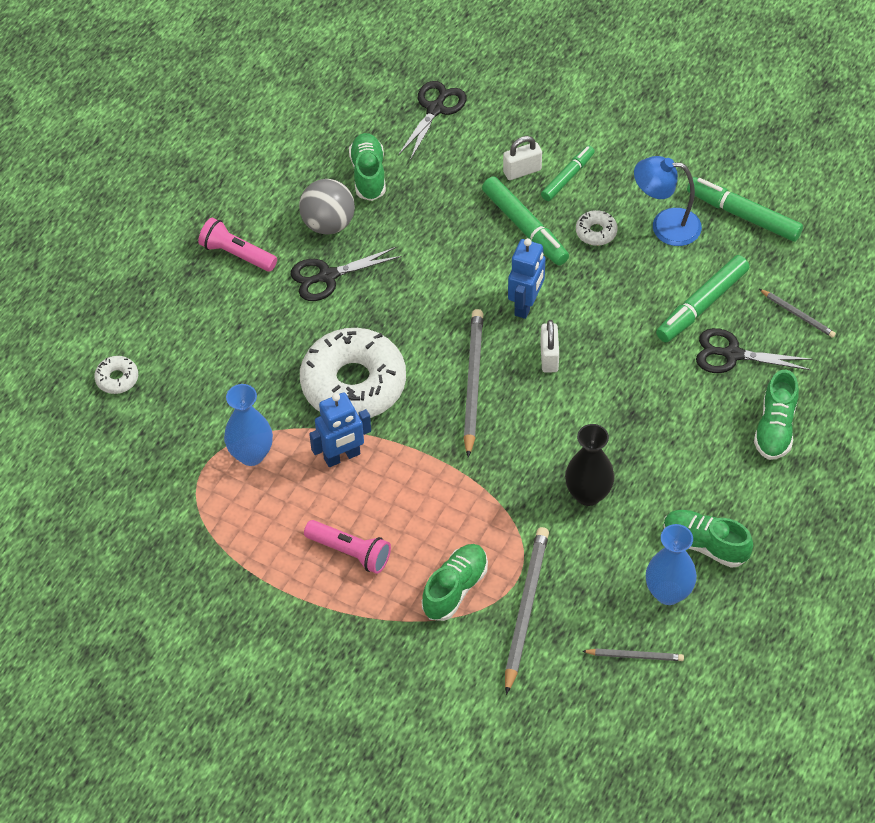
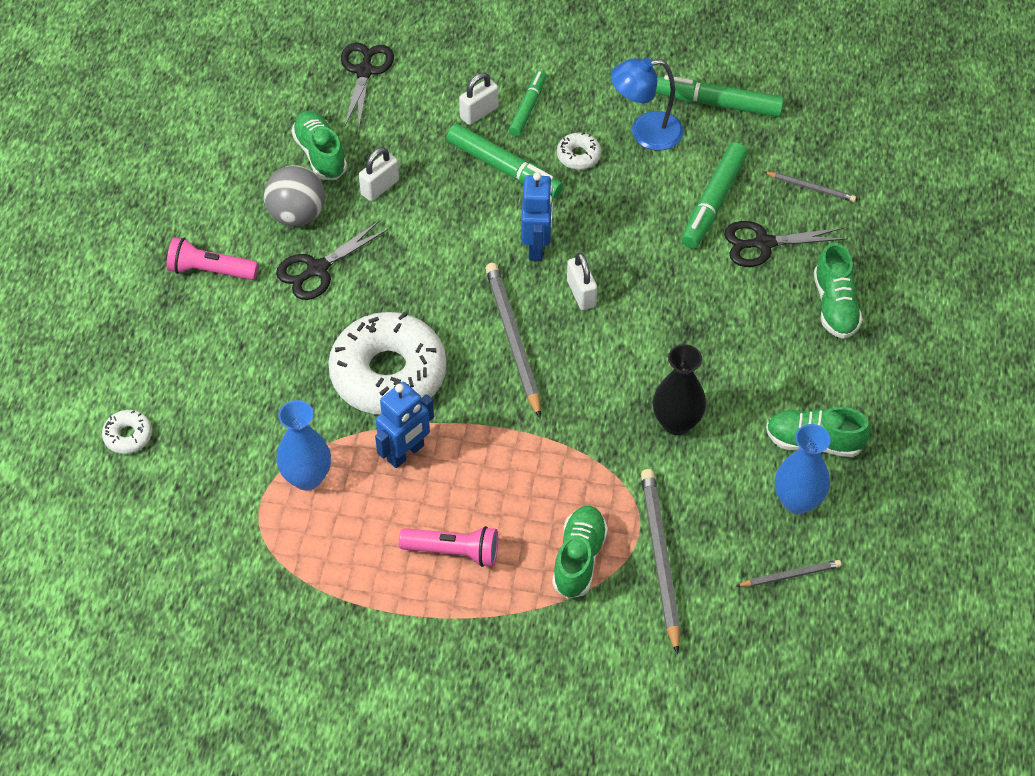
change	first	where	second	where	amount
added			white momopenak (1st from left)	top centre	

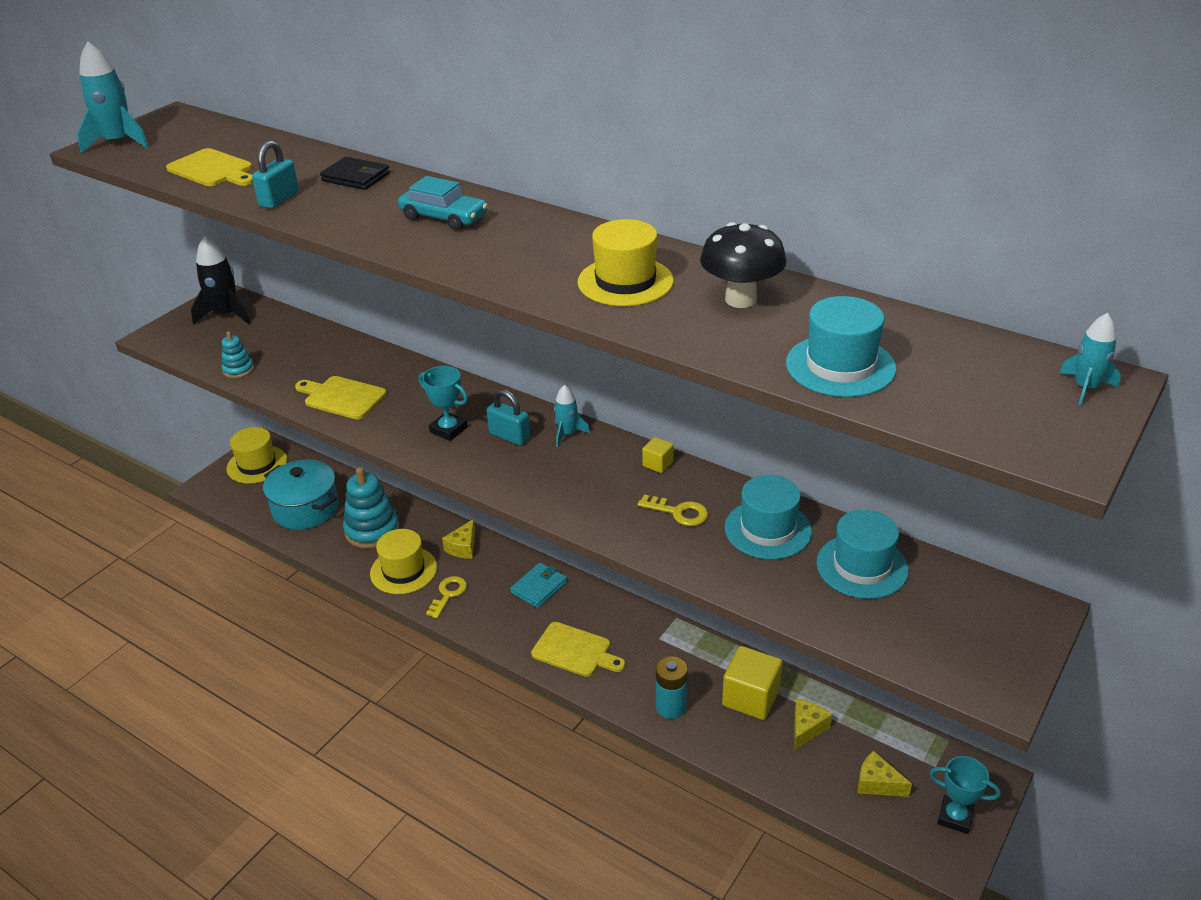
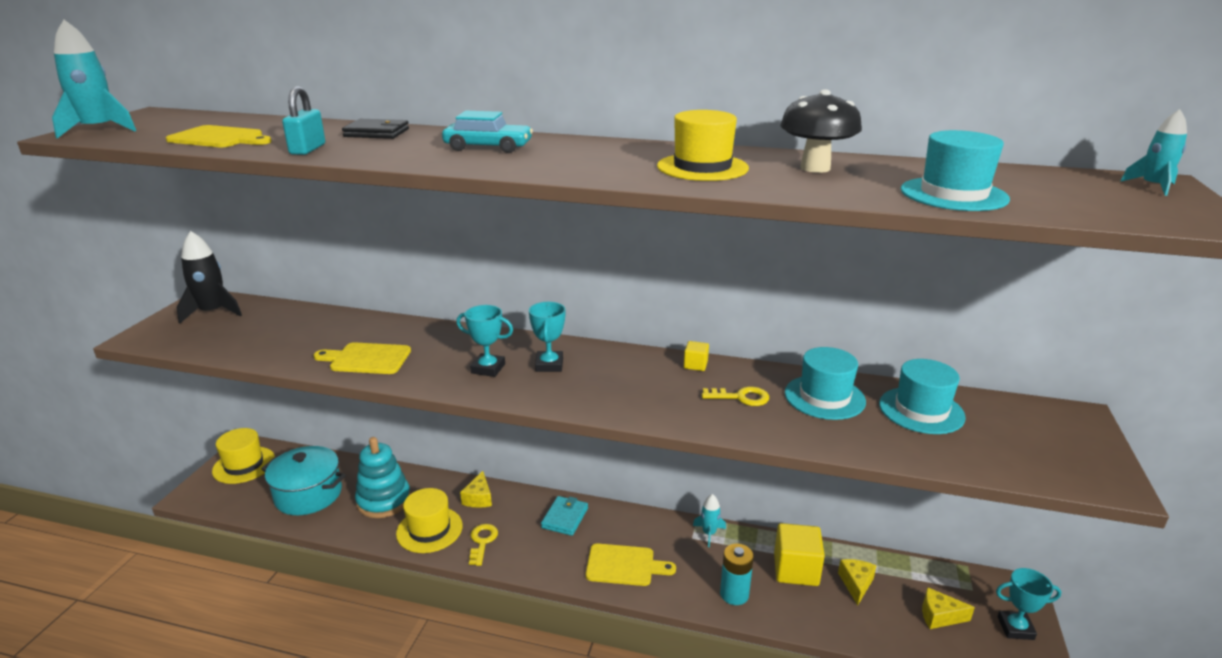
change	first	where	second	where	amount
removed	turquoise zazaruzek (1st from left)	middle left			
moved	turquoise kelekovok (2nd from left)	centre		bottom centre	
replaced	turquoise momopenak (2nd from left)	centre	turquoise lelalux (2nd from left)	centre	

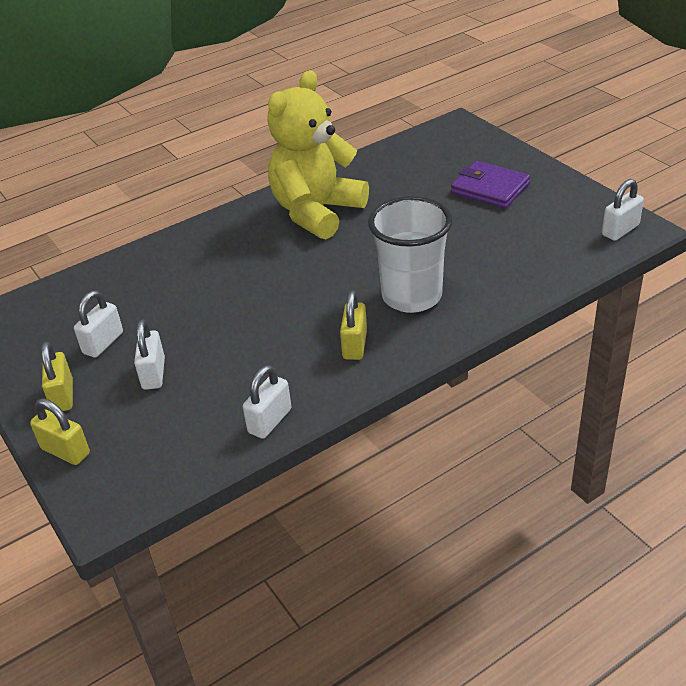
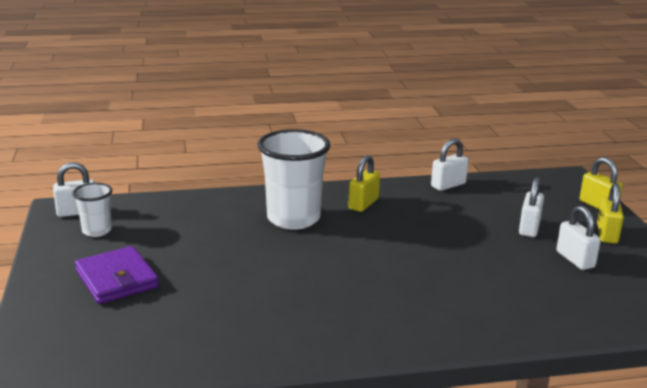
change	first	where	second	where	amount
removed	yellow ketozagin	top centre			
turned	white momopenak (1st from left in the first image)	middle left	white momopenak (4th from left)	middle right	75 degrees counterclockwise
added			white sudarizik (1st from left)	middle left	

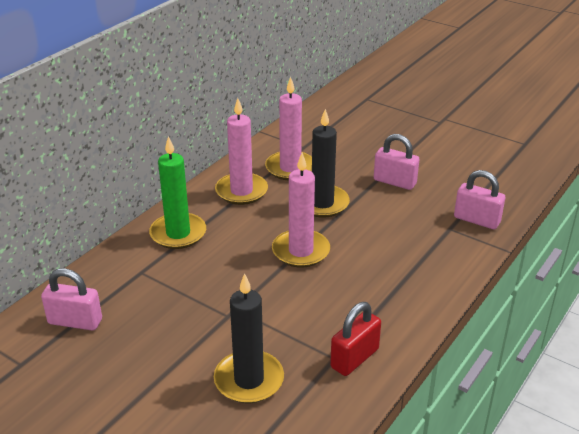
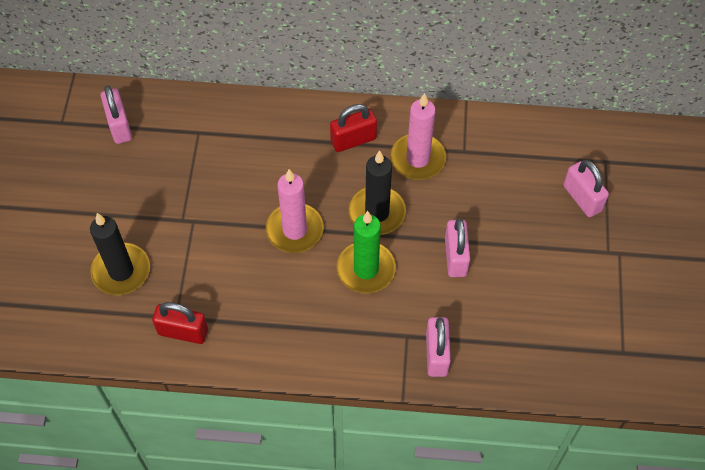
change	first	where	second	where	amount
replaced	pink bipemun (1st from left)	centre	red momopenak (2nd from left)	top centre	
moved	green bipemun	middle left		centre	
added			pink momopenak (4th from left)	middle right	

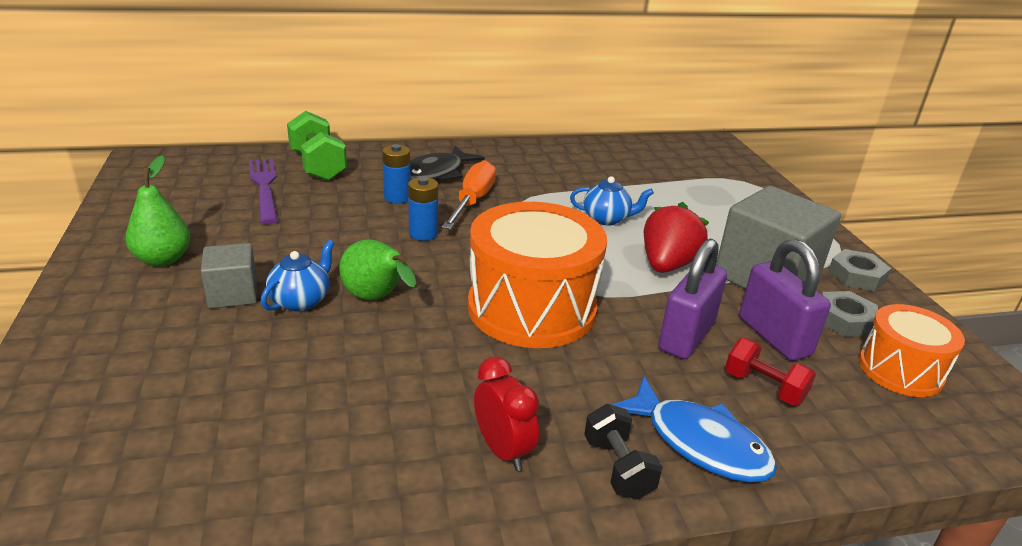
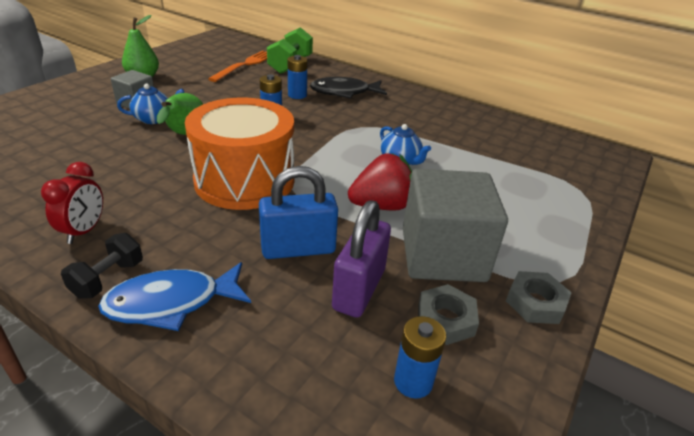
change	first	where	second	where	amount
recoloured	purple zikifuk	middle left	orange zikifuk	top centre	
removed	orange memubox	centre			
recoloured	purple momopenak (1st from left)	middle right	blue momopenak	centre	
replaced	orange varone (2nd from left)	middle right	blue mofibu (3rd from left)	bottom centre	
removed	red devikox	bottom right			
turned	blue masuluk	bottom right		bottom left	75 degrees clockwise

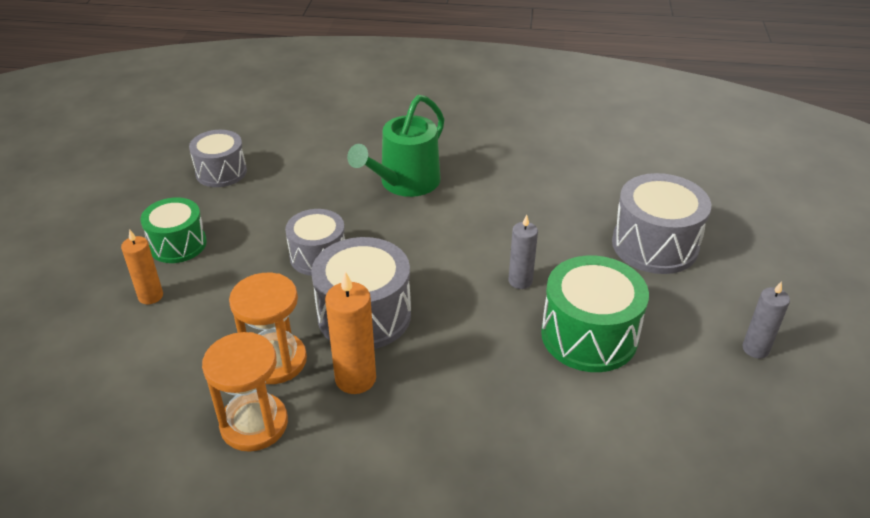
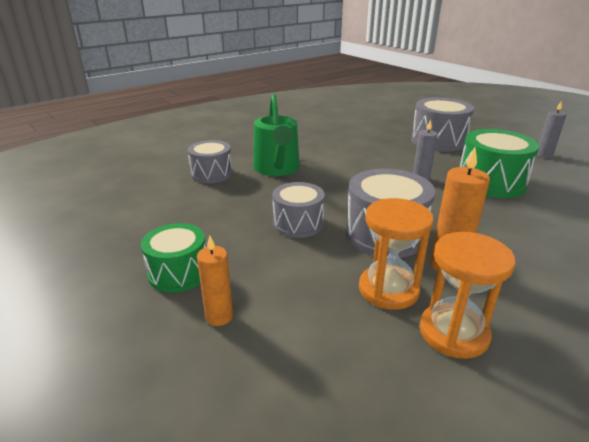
change	first	where	second	where	amount
moved	grey varone (1st from left)	top left		centre	

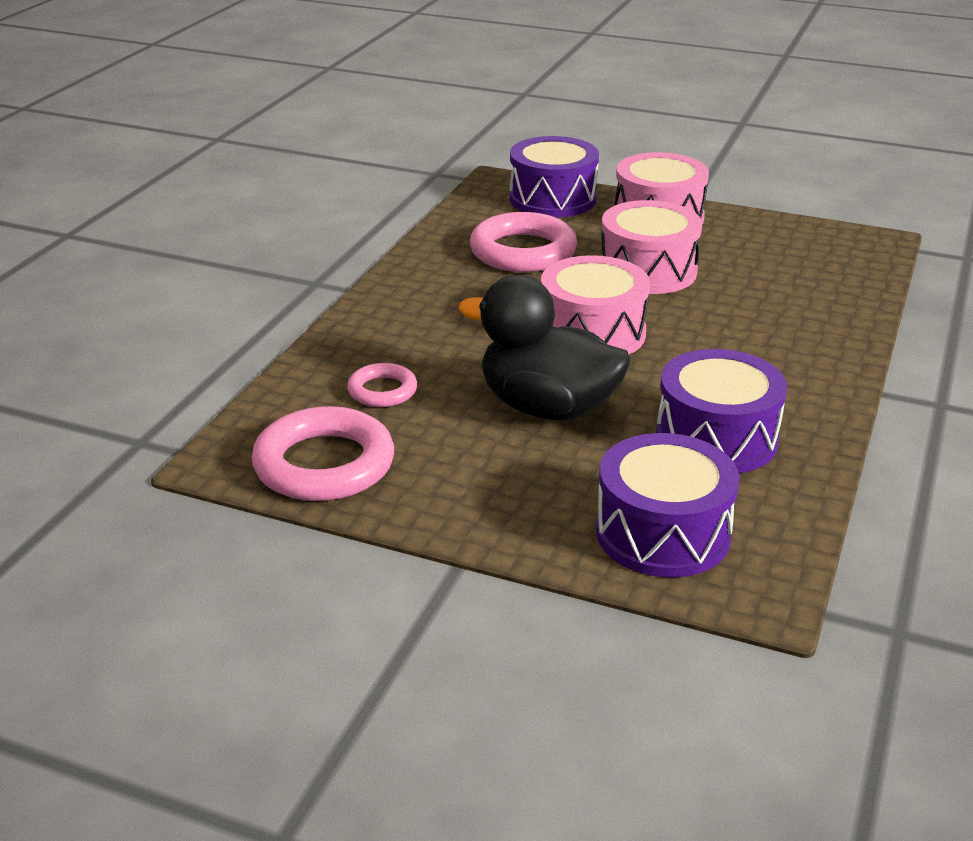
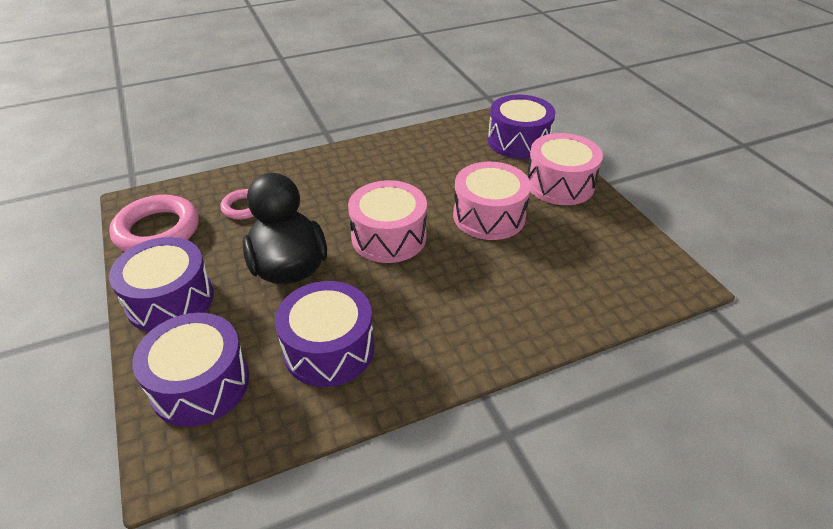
change	first	where	second	where	amount
removed	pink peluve (3rd from left)	top centre			
added			purple varone (1st from left)	middle left	

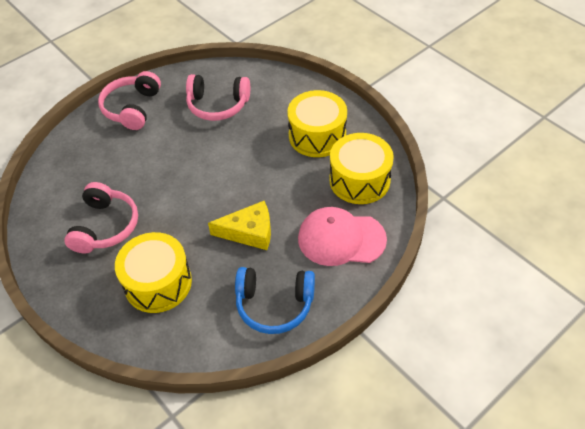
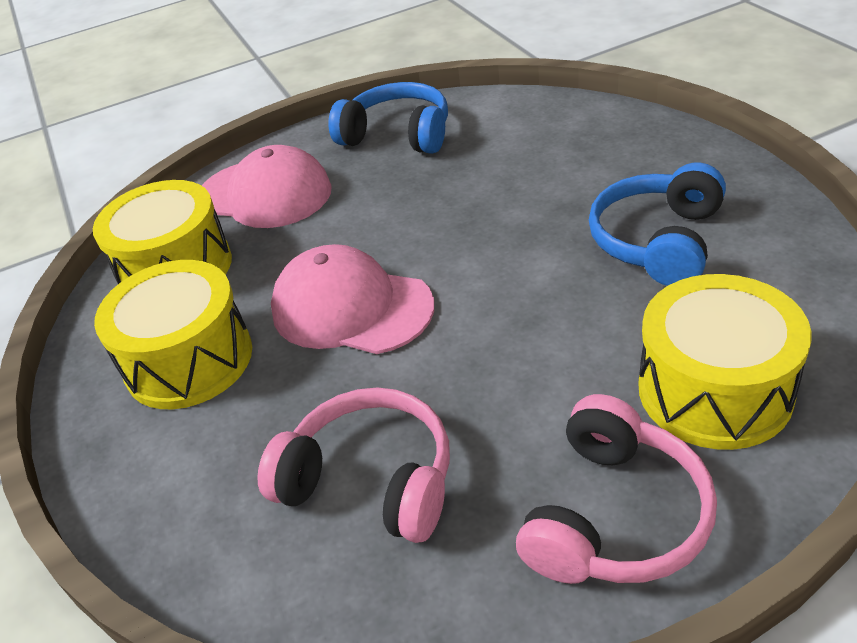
change	first	where	second	where	amount
recoloured	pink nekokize (1st from left)	middle left	blue nekokize (2nd from left)	middle right	
removed	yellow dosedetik	centre			
moved	yellow varone (1st from left in the first image)	middle left	yellow varone (3rd from left)	middle right	
added			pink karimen (2nd from left)	centre	

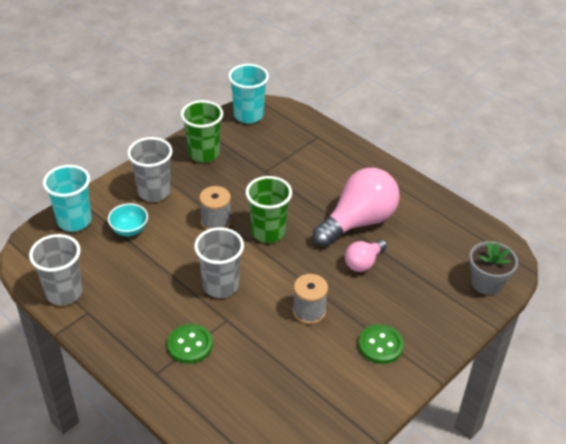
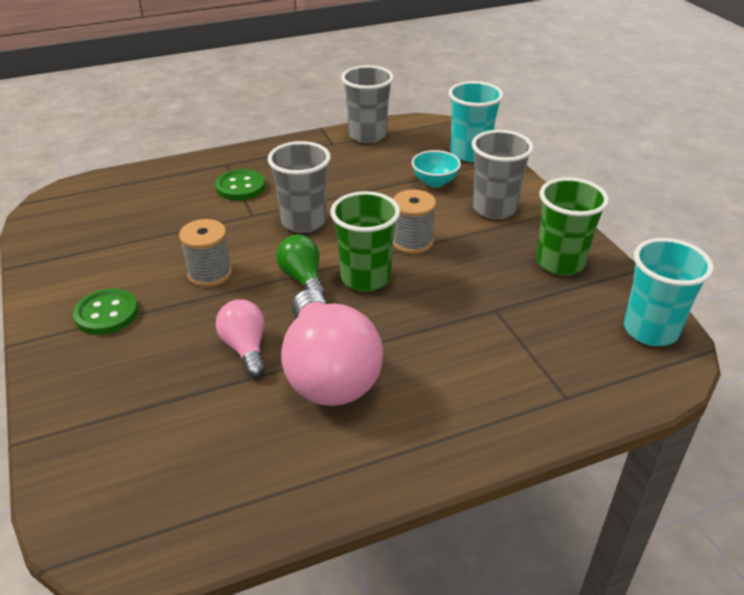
change	first	where	second	where	amount
removed	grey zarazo	middle right			
added			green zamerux	centre	

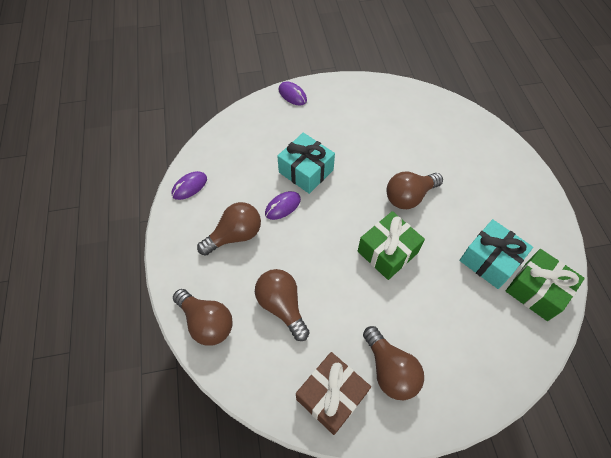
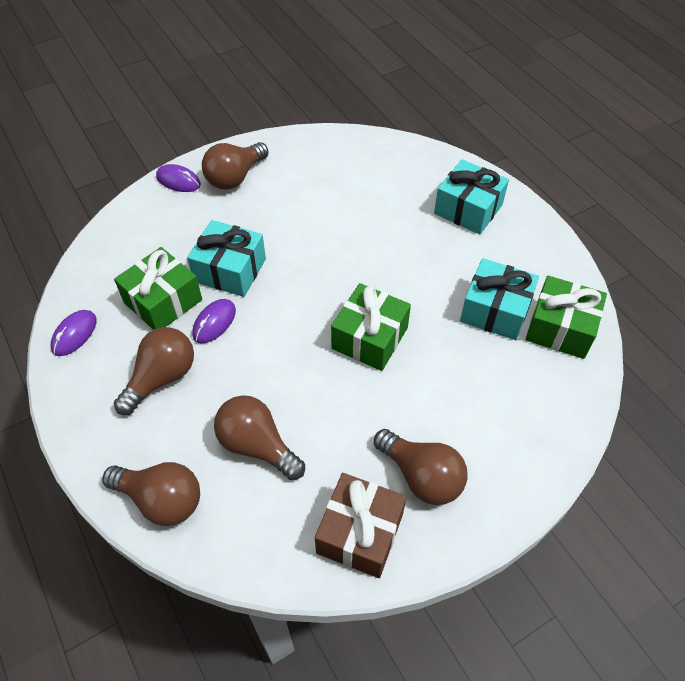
change	first	where	second	where	amount
moved	brown zamerux (5th from left in the first image)	middle right	brown zamerux (3rd from left)	top centre	
added			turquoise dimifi (2nd from left)	top right	
added			green dimifi (1st from left)	middle left	

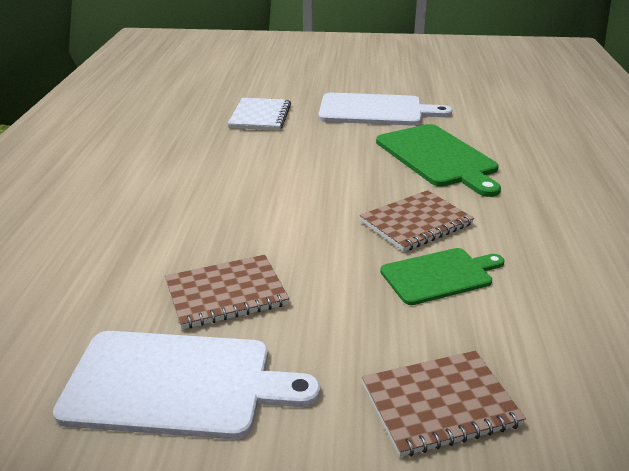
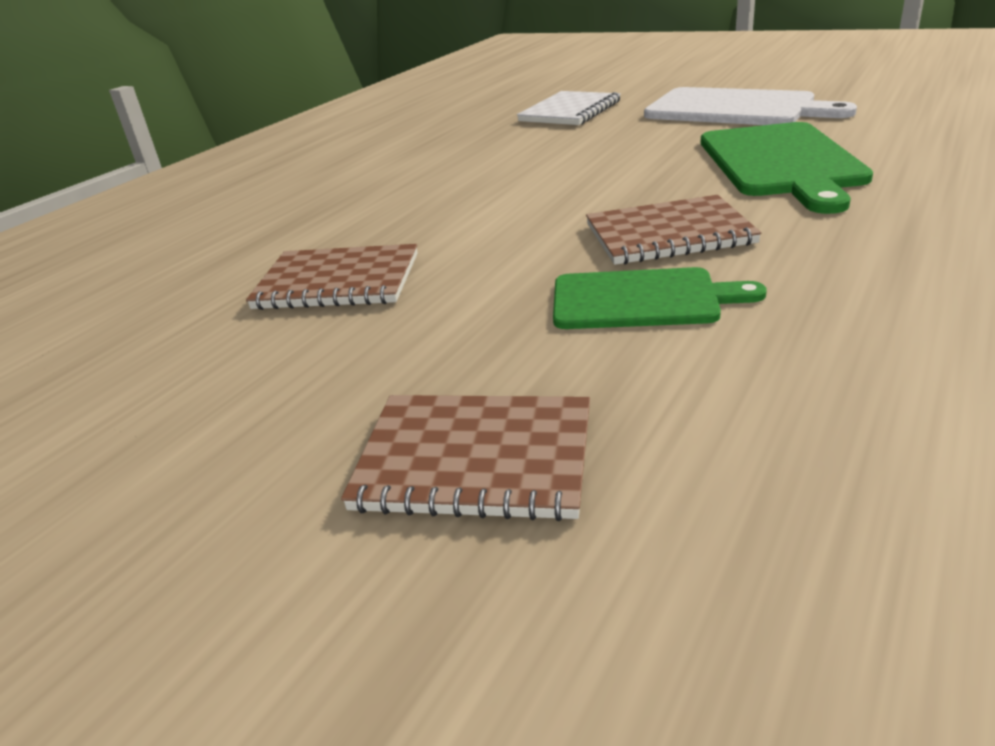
change	first	where	second	where	amount
removed	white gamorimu (1st from left)	bottom left			

